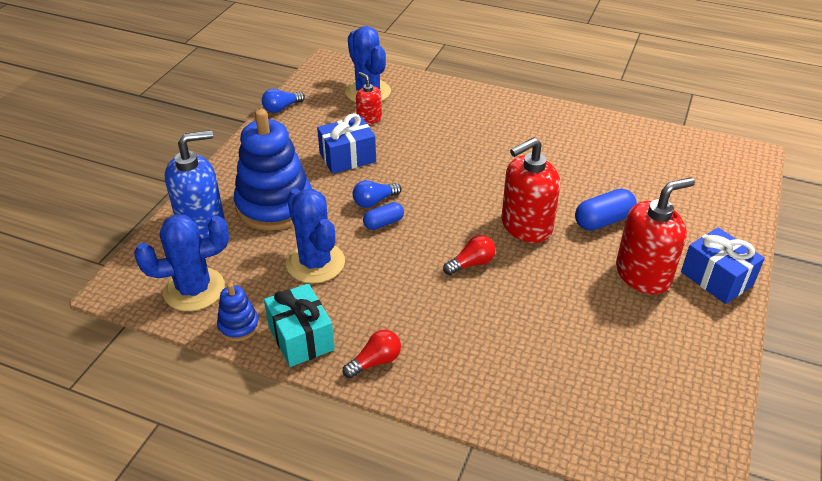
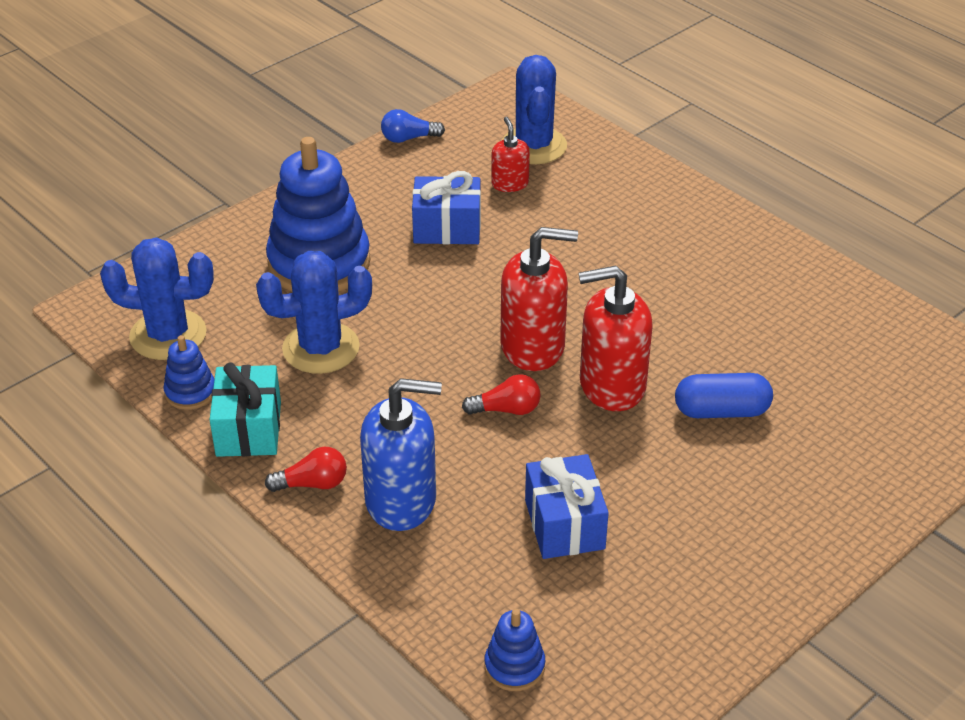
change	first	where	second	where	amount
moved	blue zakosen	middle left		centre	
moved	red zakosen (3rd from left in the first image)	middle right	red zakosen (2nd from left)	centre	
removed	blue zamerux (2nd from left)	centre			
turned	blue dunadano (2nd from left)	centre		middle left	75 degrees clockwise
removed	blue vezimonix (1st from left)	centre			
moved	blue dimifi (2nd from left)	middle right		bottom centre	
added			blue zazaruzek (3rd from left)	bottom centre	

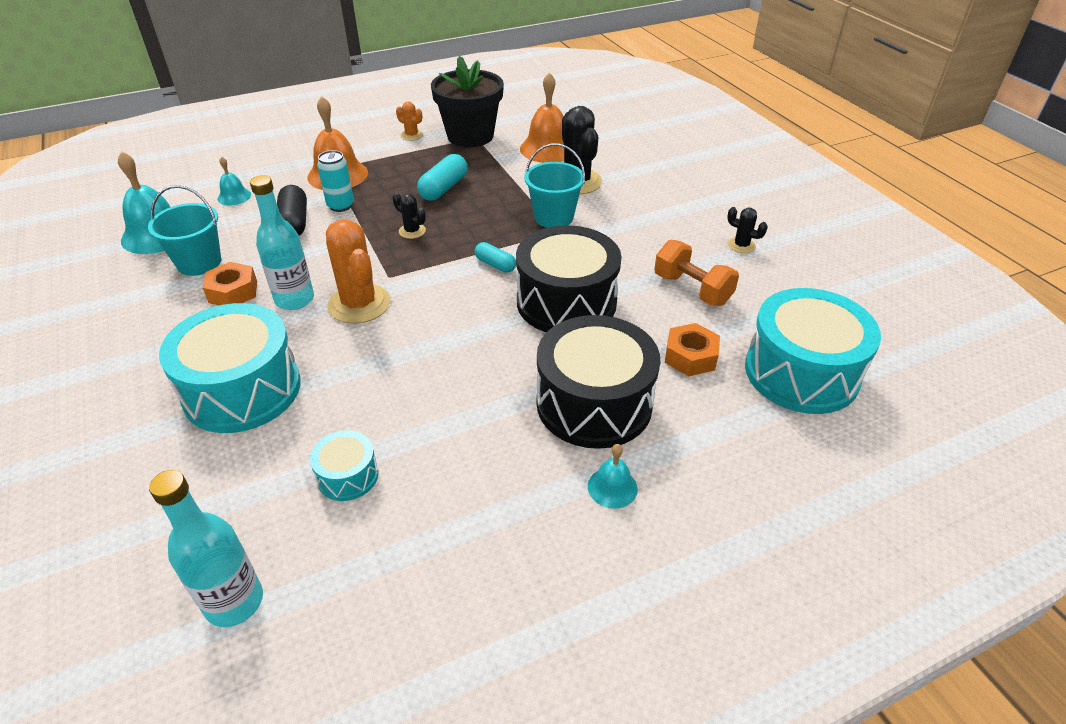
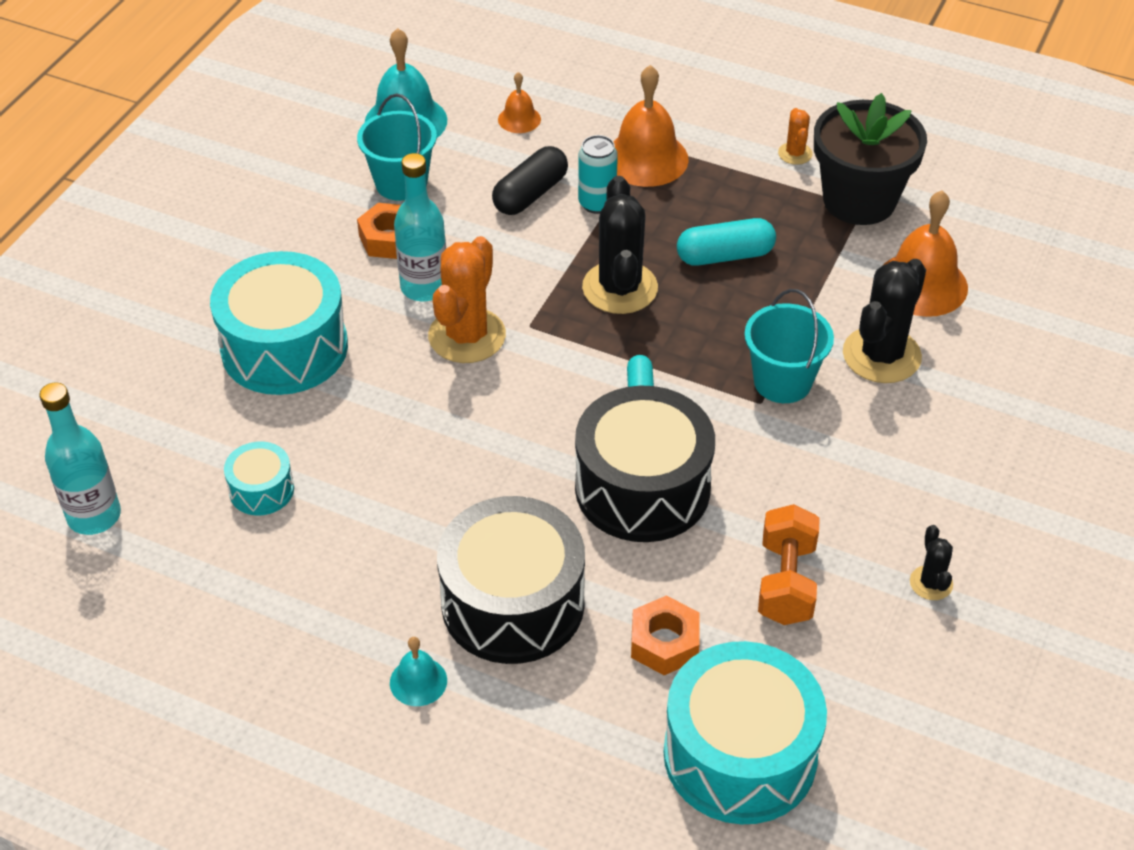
change	first	where	second	where	amount
recoloured	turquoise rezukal (2nd from left)	top left	orange rezukal (1st from left)	top centre	
resized	black dunadano (1st from left)	top centre		top centre	x2.04

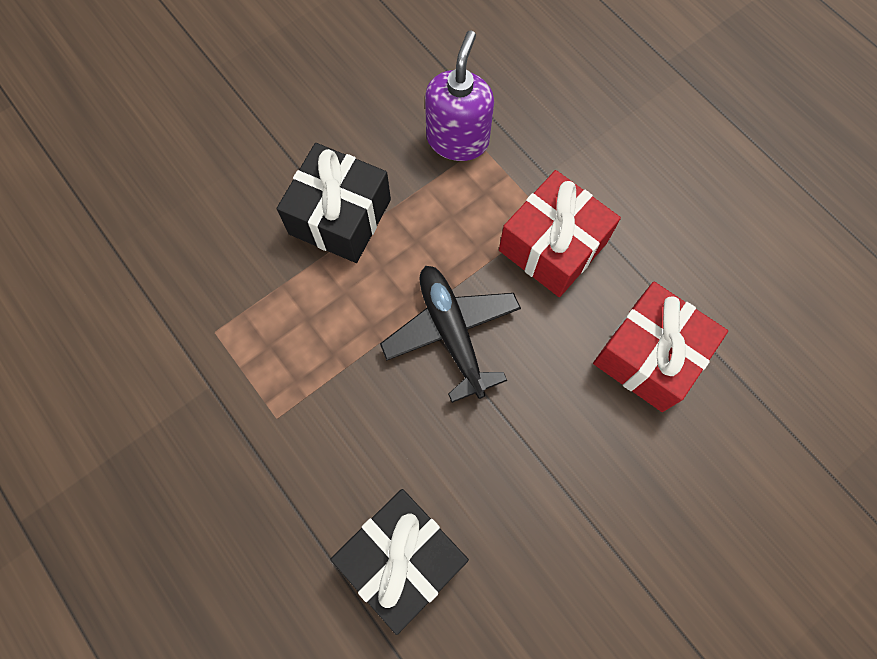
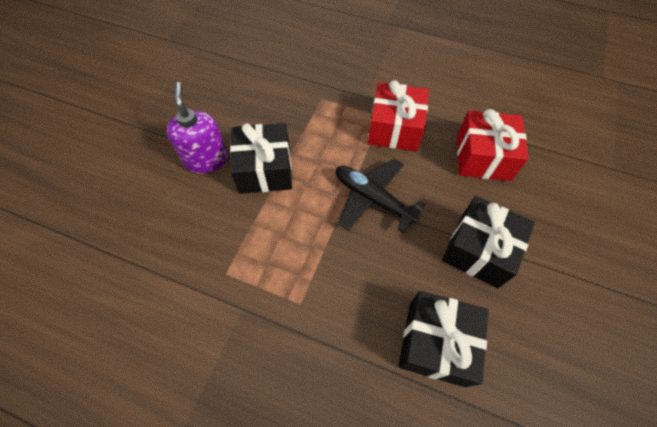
change	first	where	second	where	amount
moved	purple zakosen	top centre		top left	
added			black dimifi (3rd from left)	middle right	

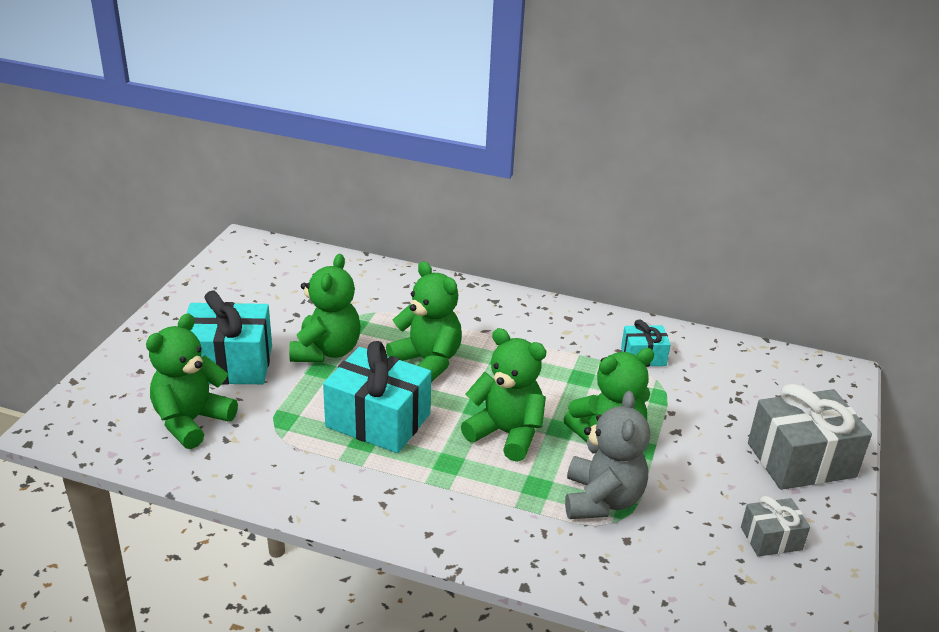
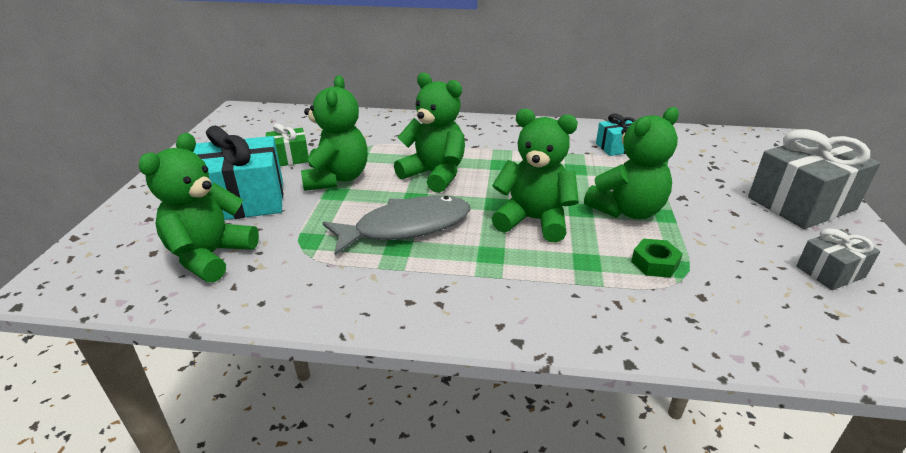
change	first	where	second	where	amount
replaced	turquoise dimifi (2nd from left)	centre	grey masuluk	centre	
replaced	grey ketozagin	bottom centre	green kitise	middle right	
added			green dimifi	top left	

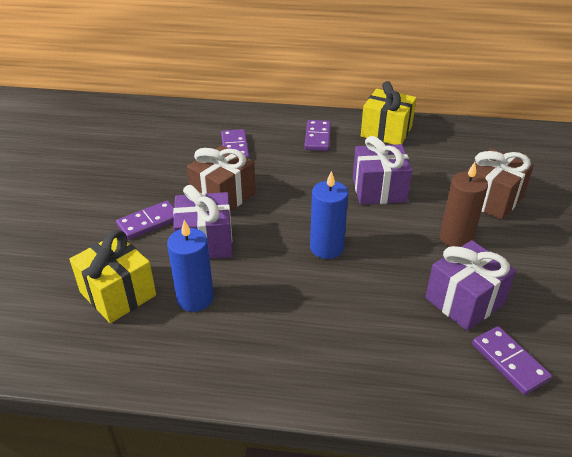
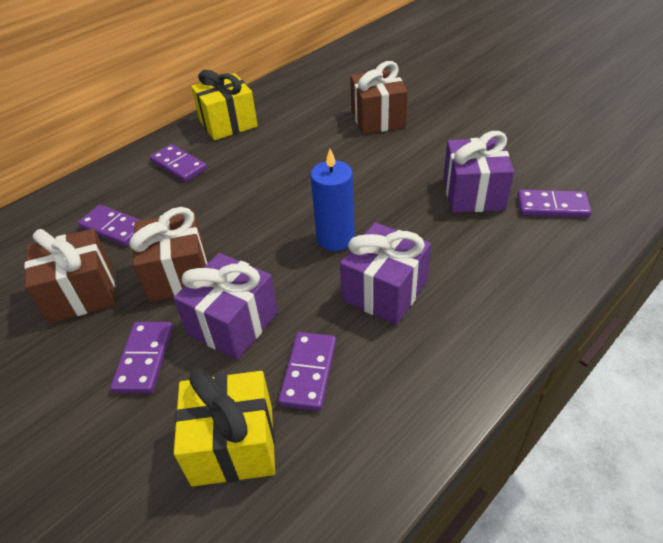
change	first	where	second	where	amount
moved	purple dimifi (2nd from left)	middle right		centre	
removed	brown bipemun	middle right			
replaced	blue bipemun (1st from left)	middle left	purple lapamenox (4th from left)	bottom centre	
added			brown dimifi (1st from left)	middle left	

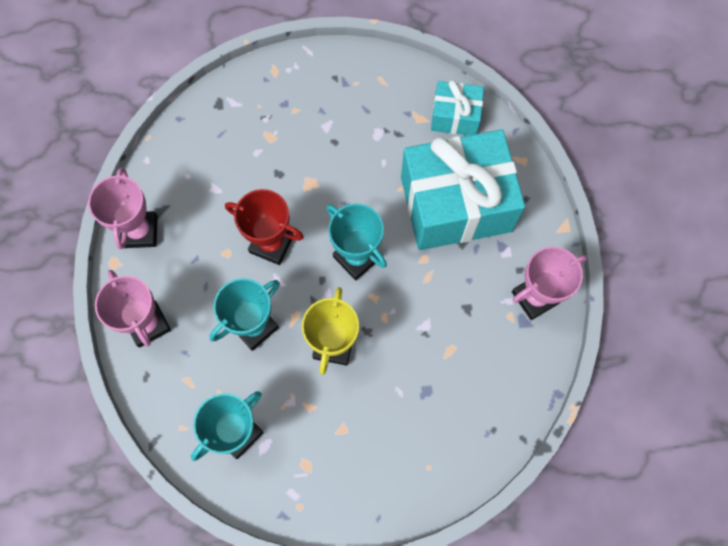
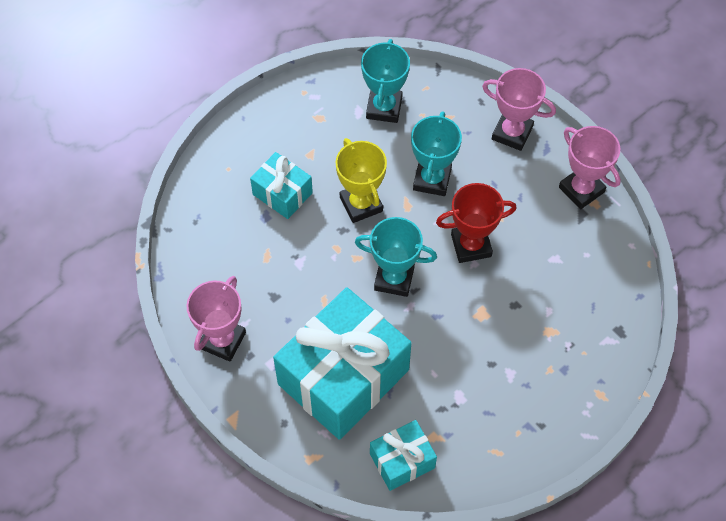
change	first	where	second	where	amount
added			turquoise dimifi (1st from left)	centre	

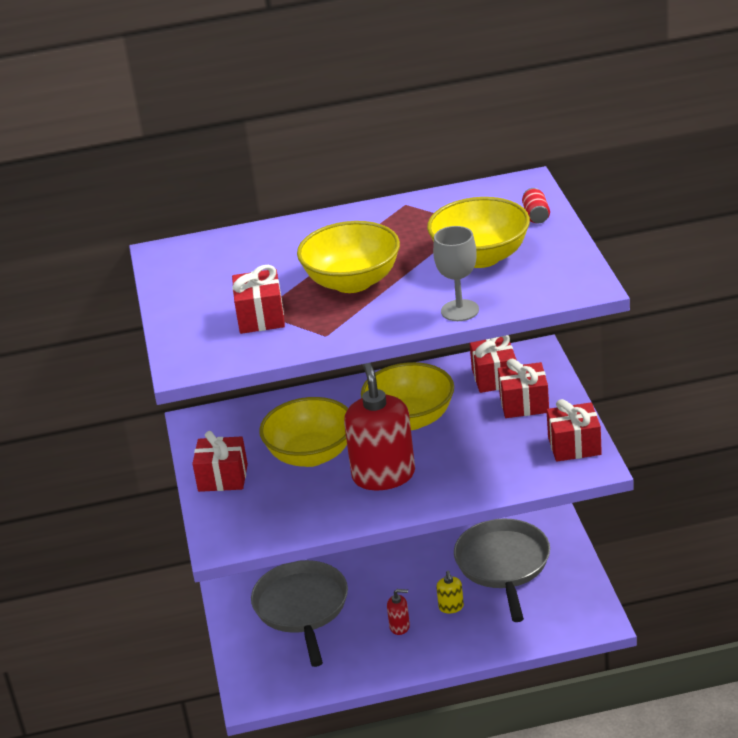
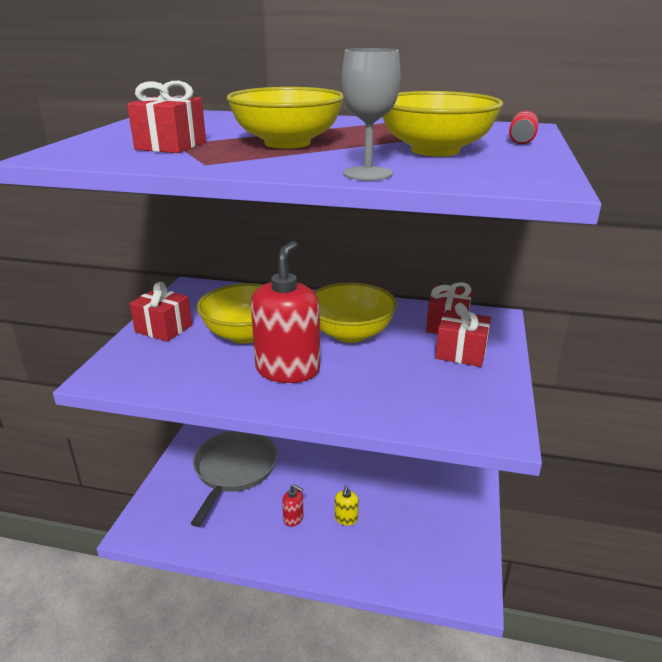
change	first	where	second	where	amount
removed	red dimifi (5th from left)	middle right			
removed	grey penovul (2nd from left)	bottom right			

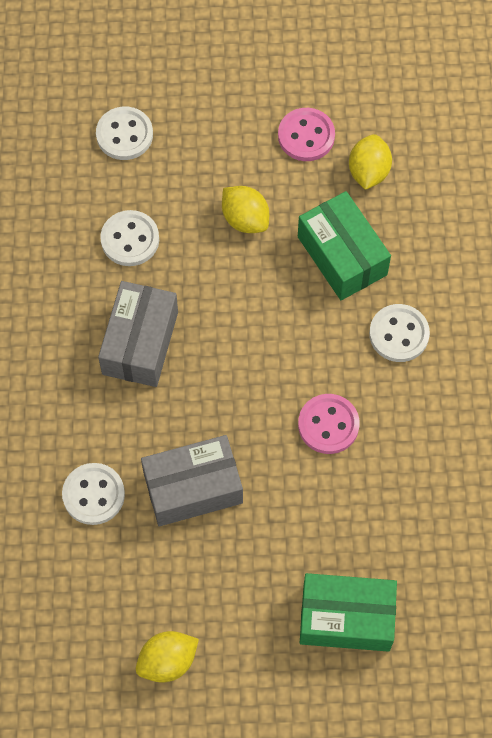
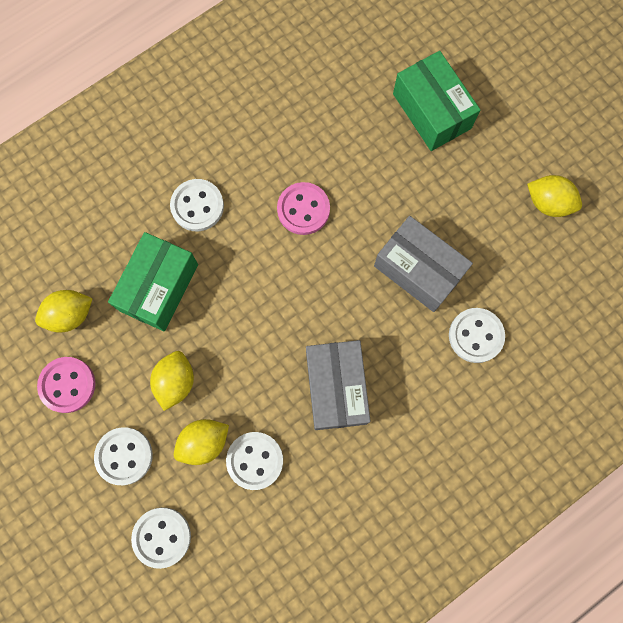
change	first	where	second	where	amount
turned	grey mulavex (1st from left)	middle left		centre	75 degrees counterclockwise
added			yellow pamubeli (3rd from left)	bottom left	
added			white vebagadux (1st from left)	bottom left	

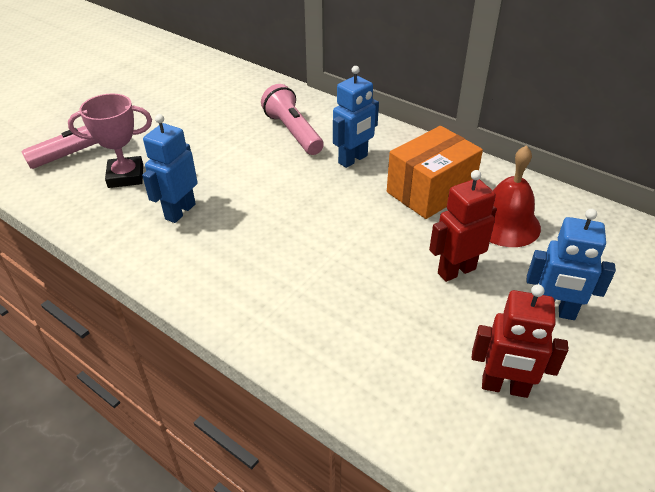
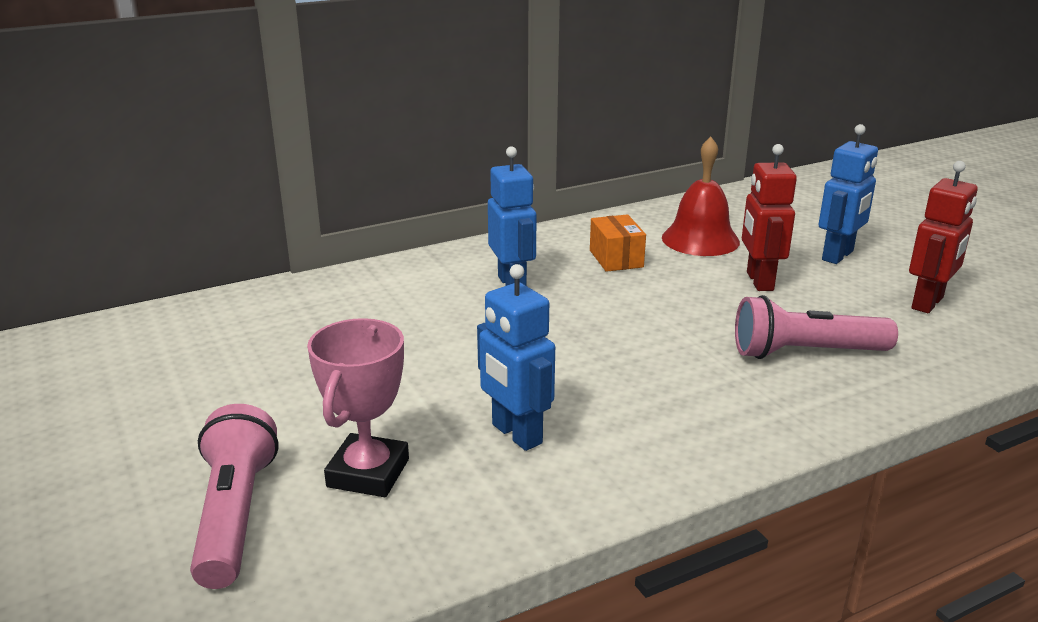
change	first	where	second	where	amount
moved	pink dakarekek (2nd from left)	top centre		middle right	
resized	orange mulavex	centre		centre	x0.57

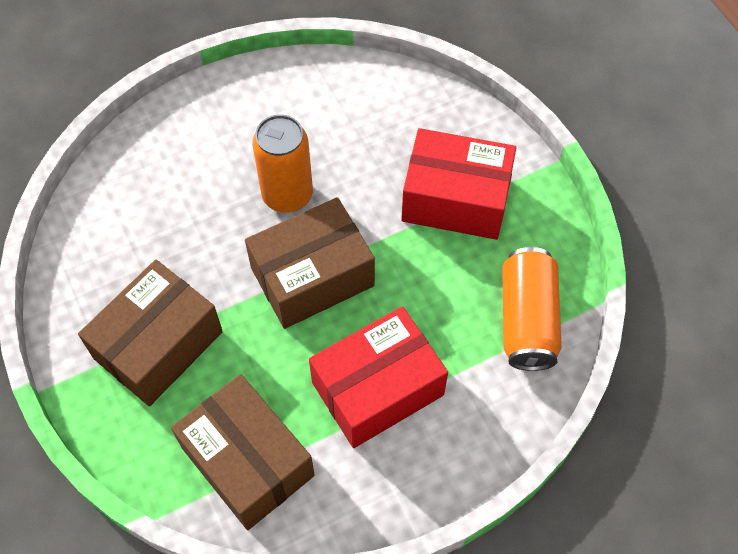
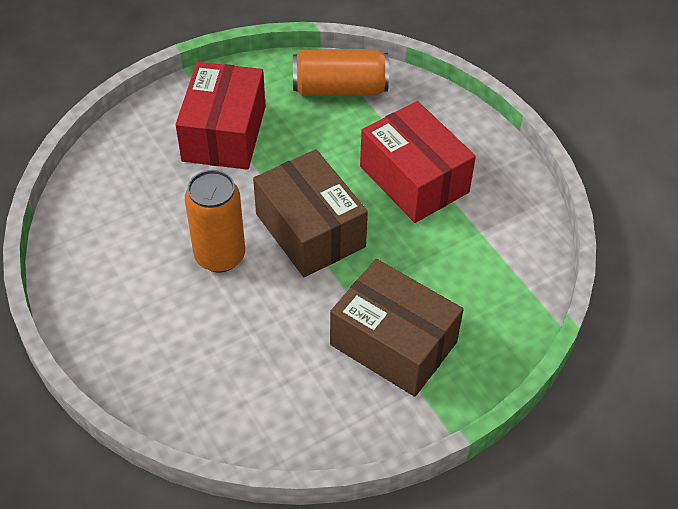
change	first	where	second	where	amount
removed	brown mulavex (2nd from left)	bottom left			

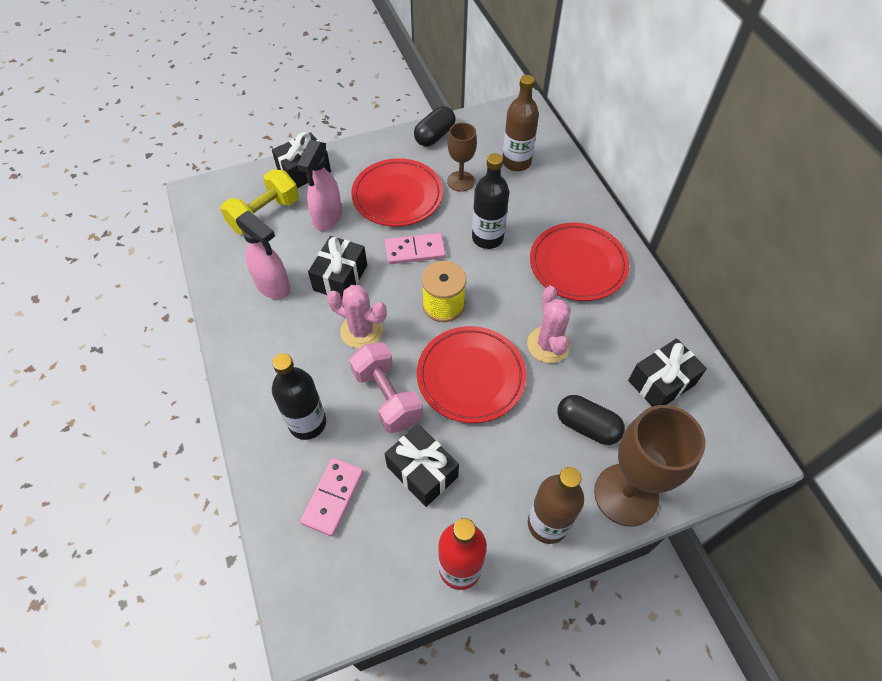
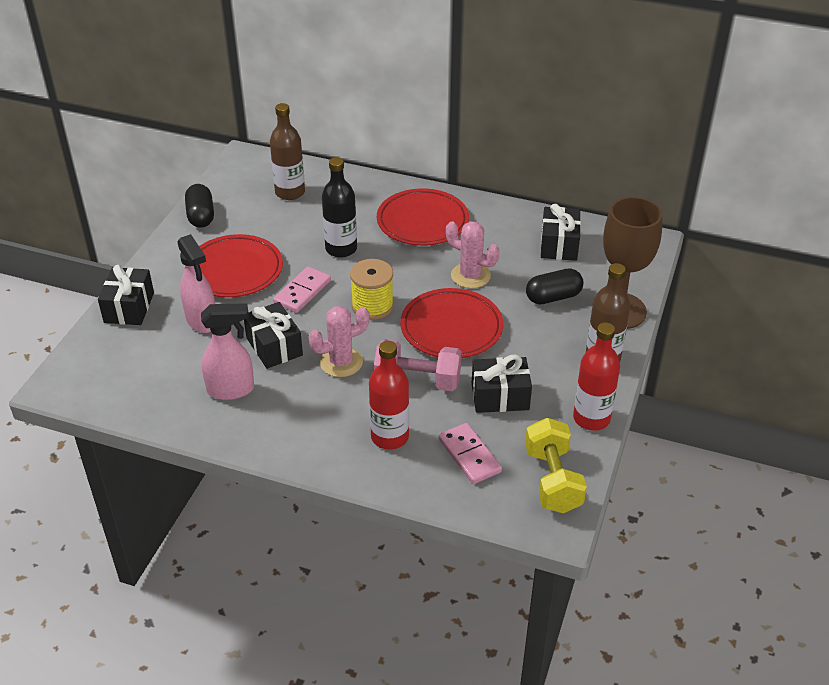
change	first	where	second	where	amount
removed	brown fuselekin (1st from left)	top centre			
moved	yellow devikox	top left		bottom right	
recoloured	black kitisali (1st from left)	centre	red kitisali (1st from left)	centre	

